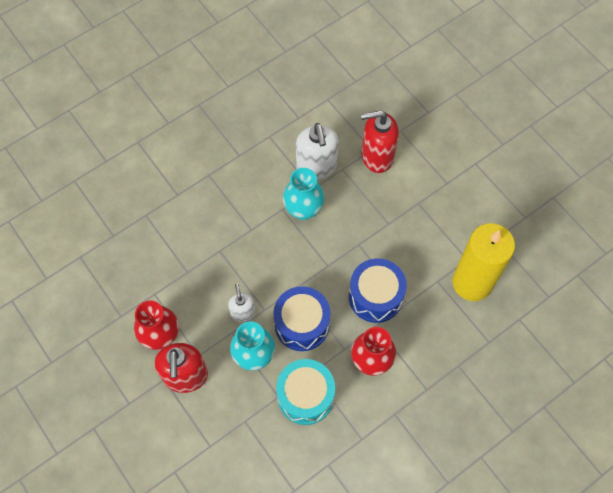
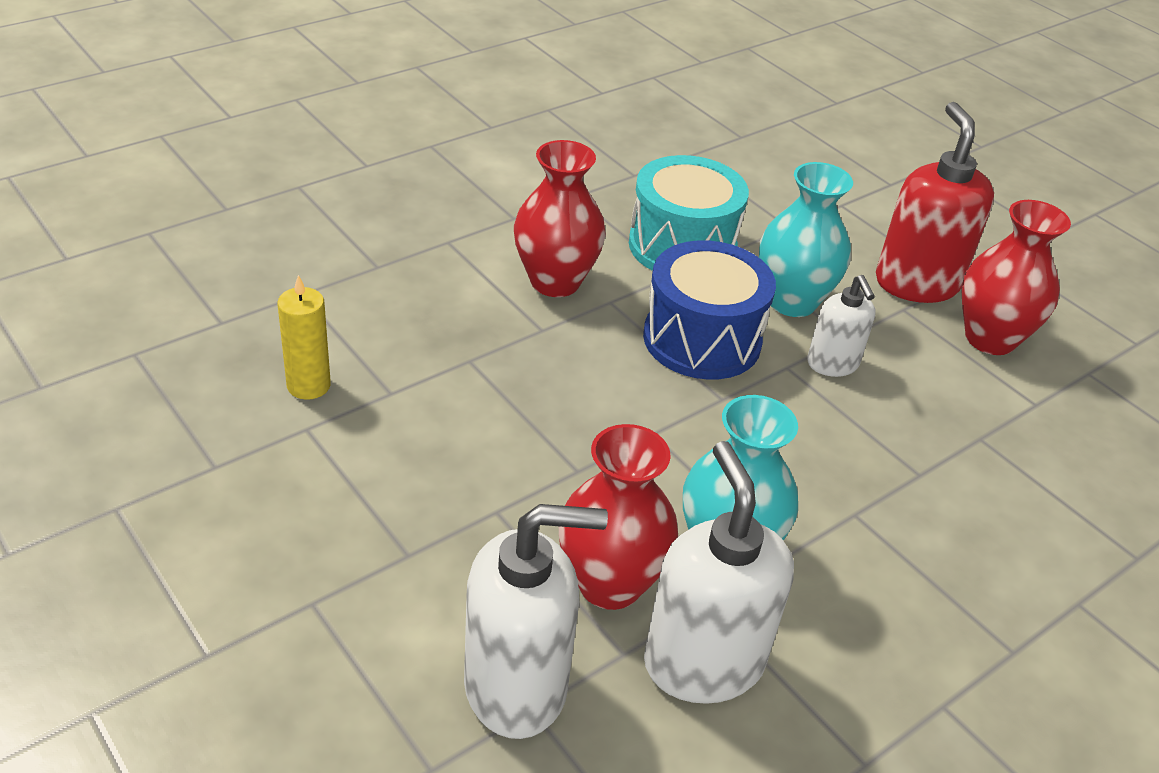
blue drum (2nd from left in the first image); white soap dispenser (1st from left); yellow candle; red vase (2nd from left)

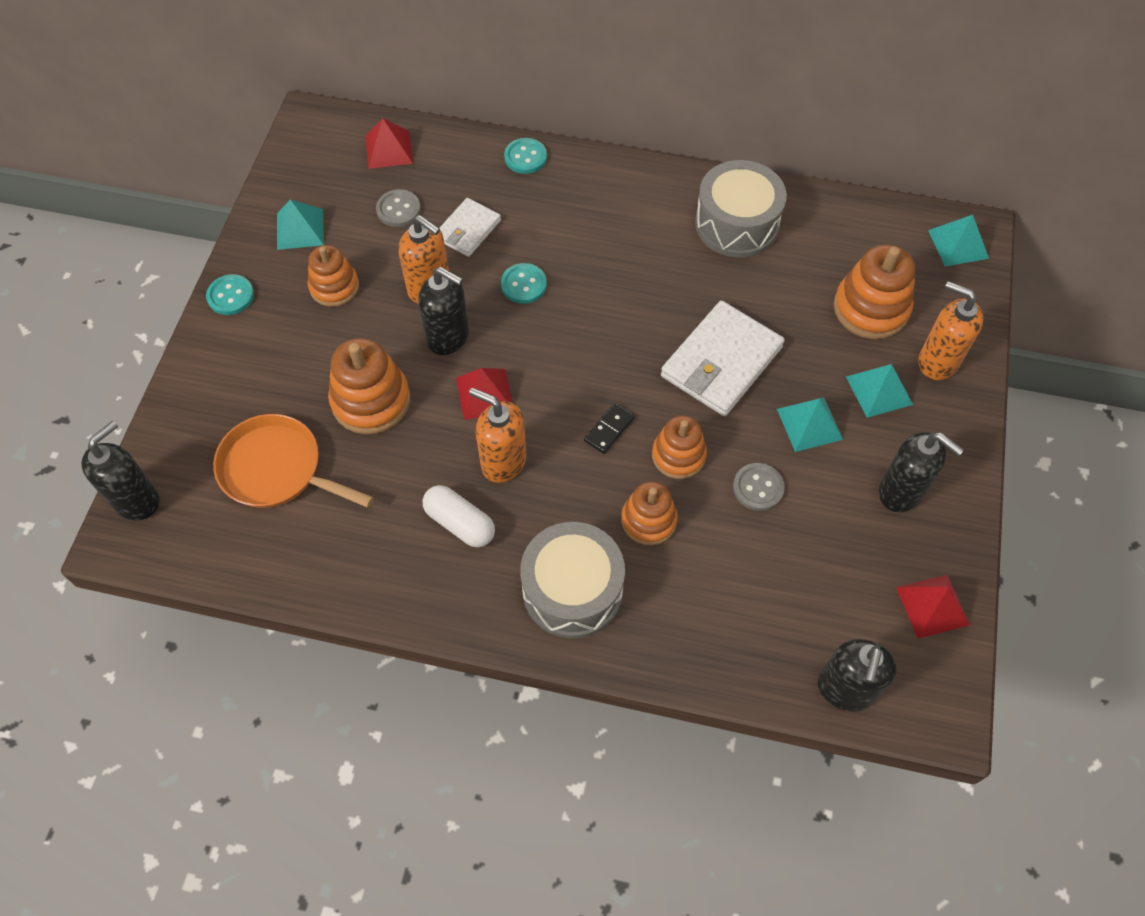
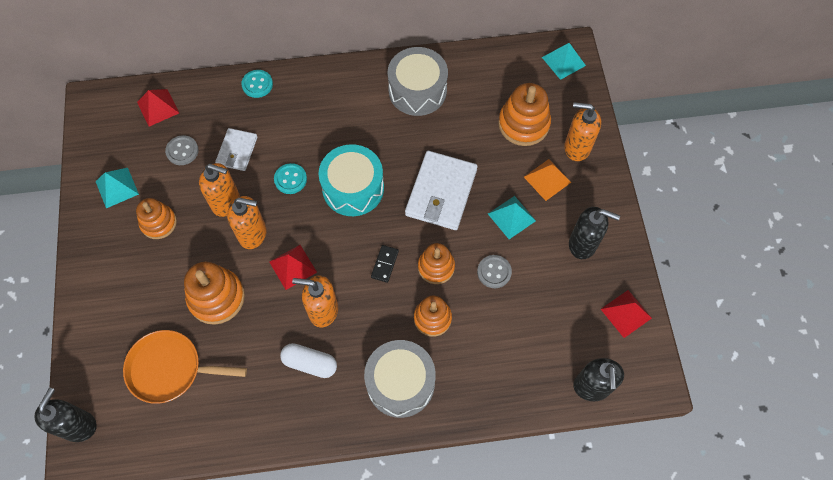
turquoise button (1st from left in the first image); orange soap dispenser (2nd from left); orange pyramid; turquoise drum

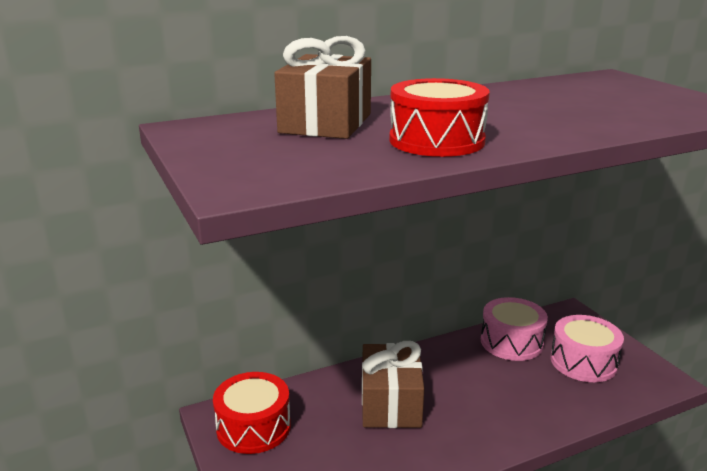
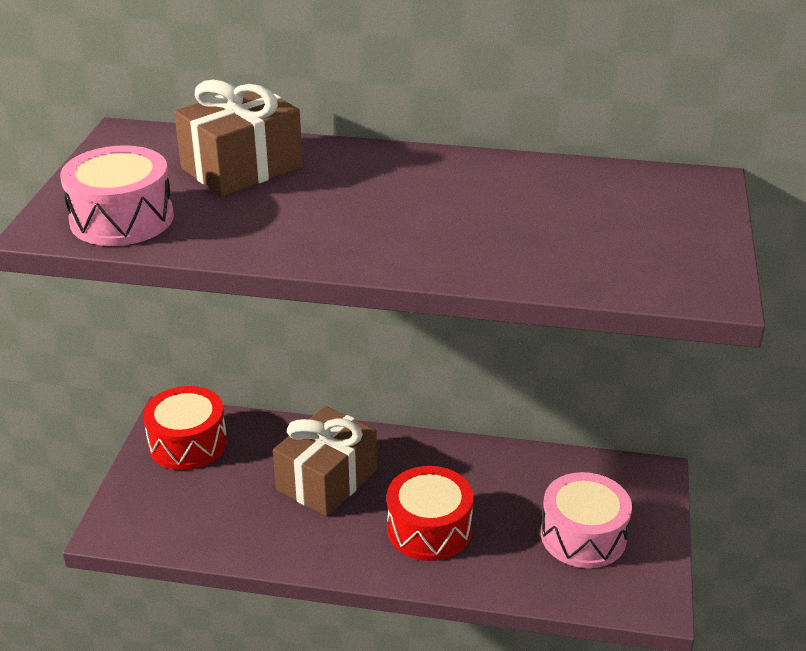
red drum (2nd from left); pink drum (1st from left)

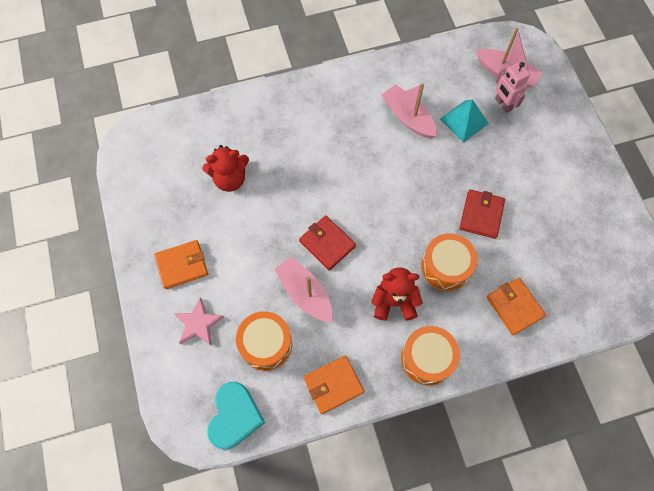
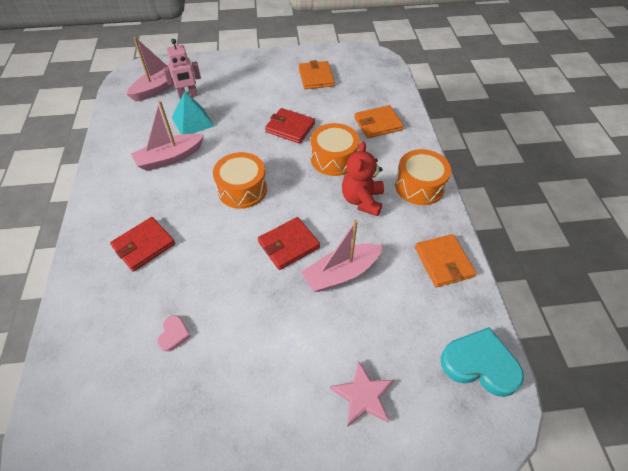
orange wallet (1st from left); pink heart; orange drum (1st from left); red wallet (1st from left)

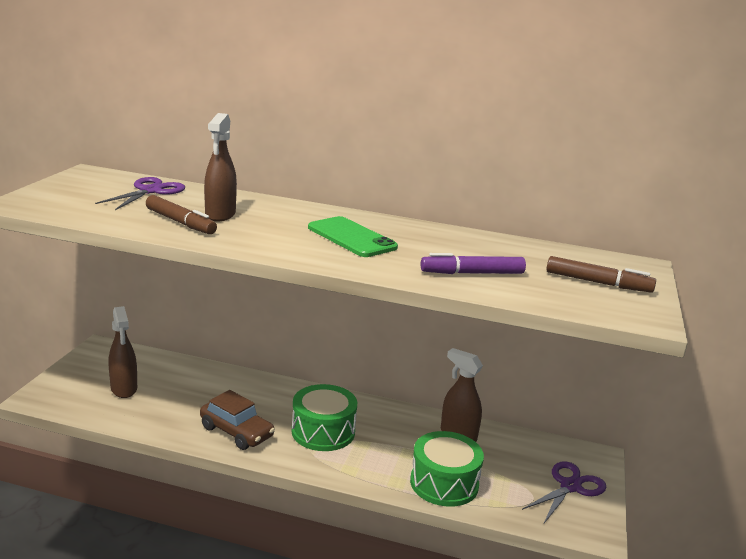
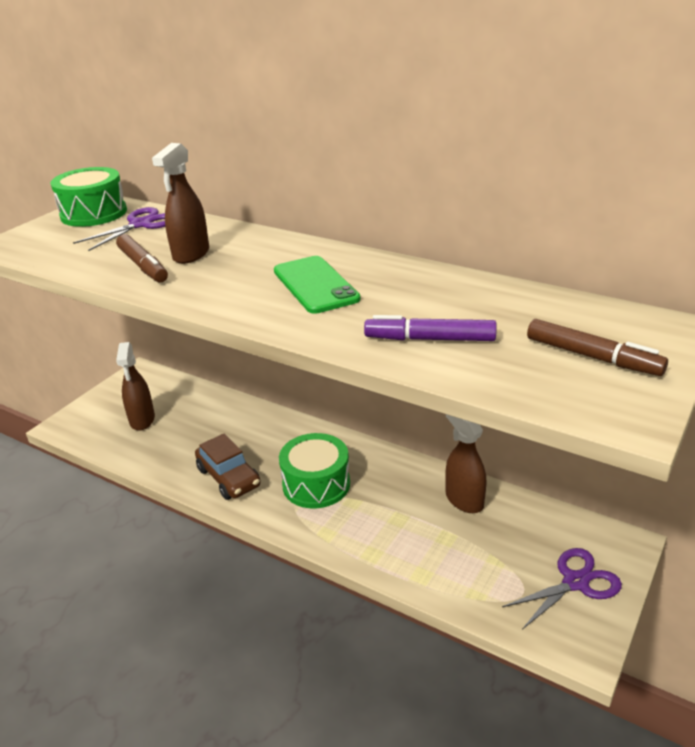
green drum (1st from left)

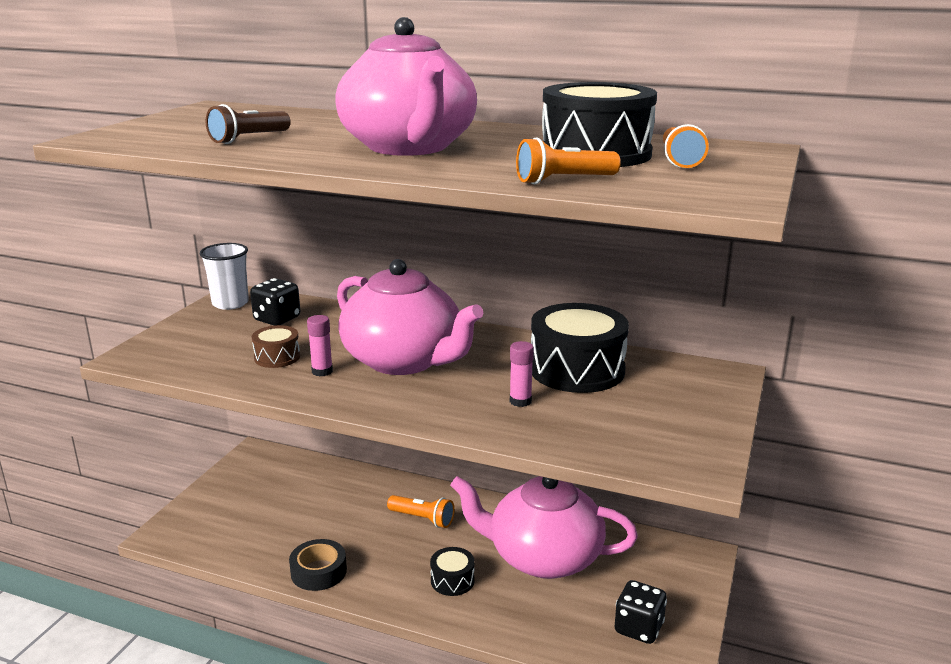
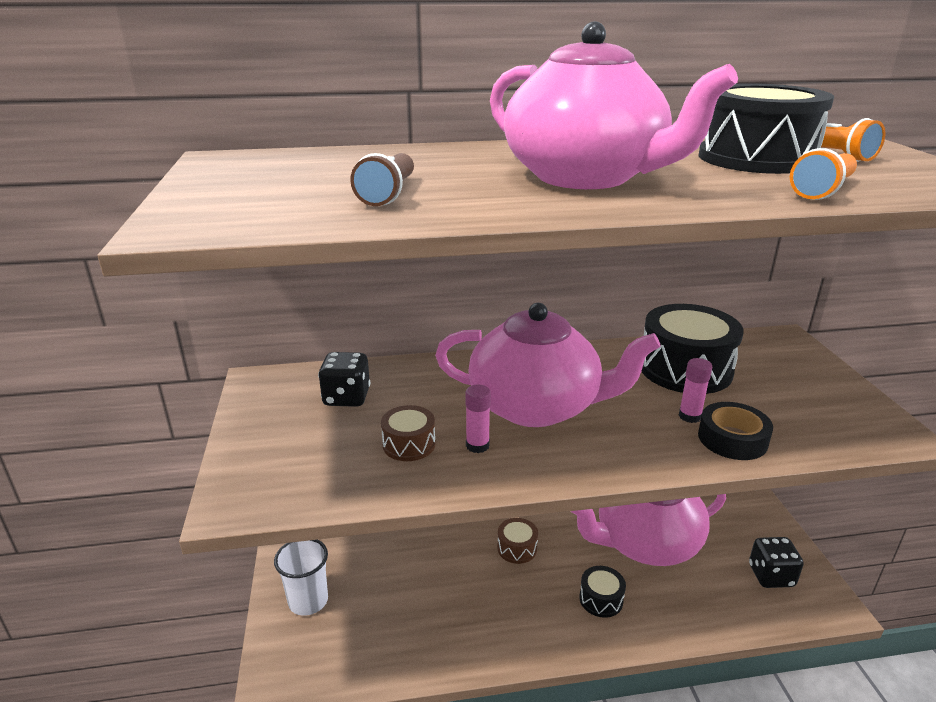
white cup; black tape; brown drum (2nd from left)

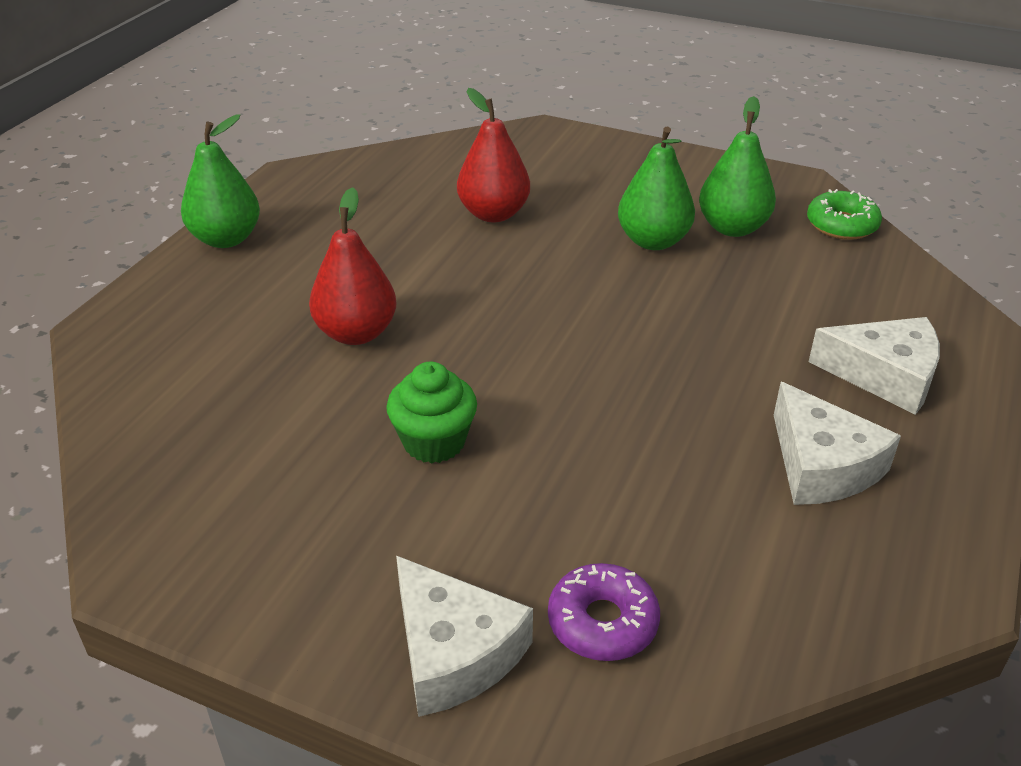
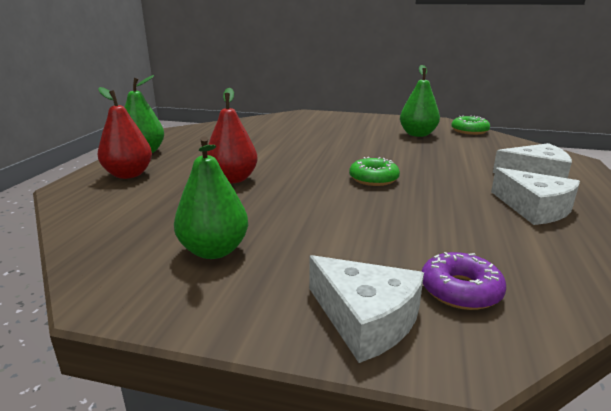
green cupcake; red pear (1st from left); green pear (2nd from left); green donut (1st from left)

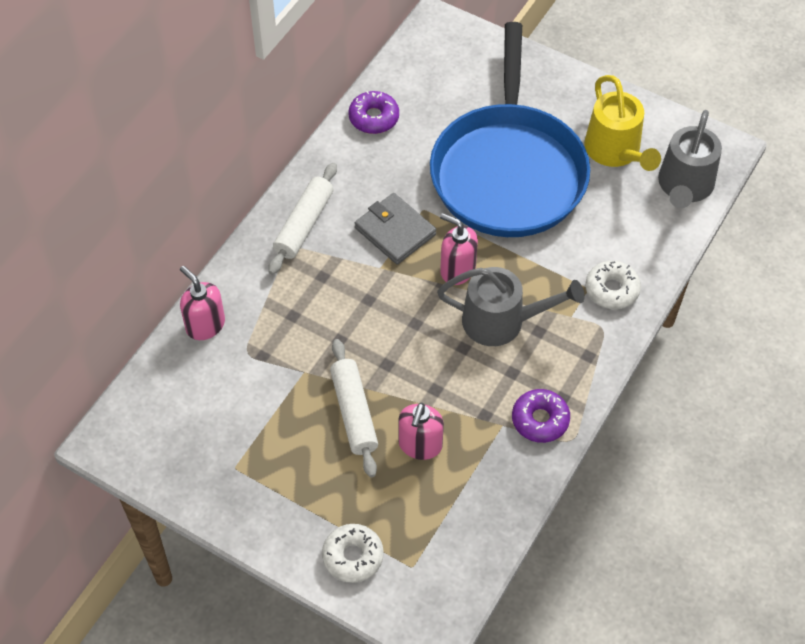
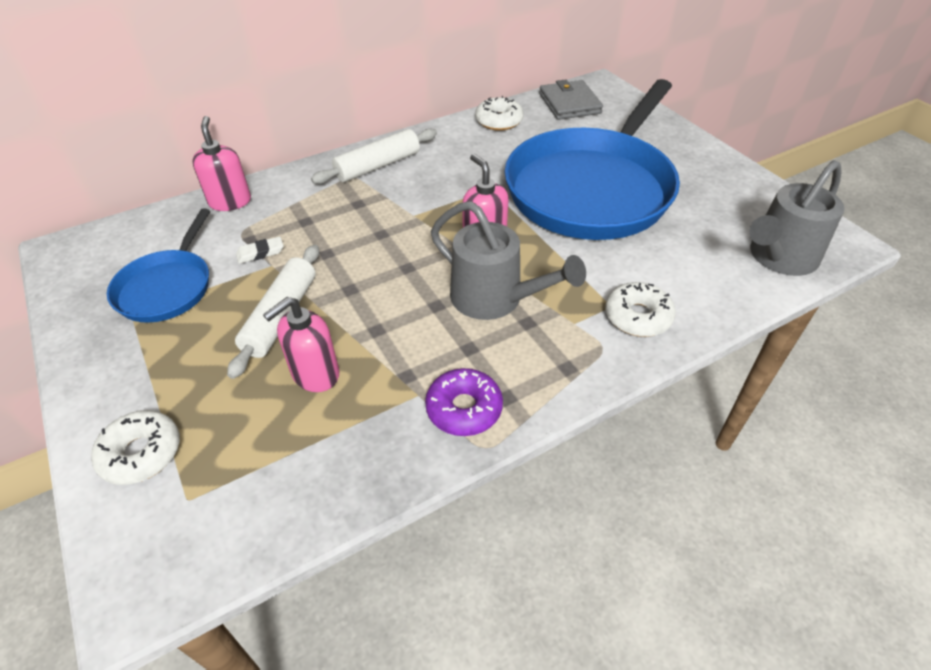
white donut (2nd from left); grey wallet; yellow watering can; blue pan (1st from left); white eraser

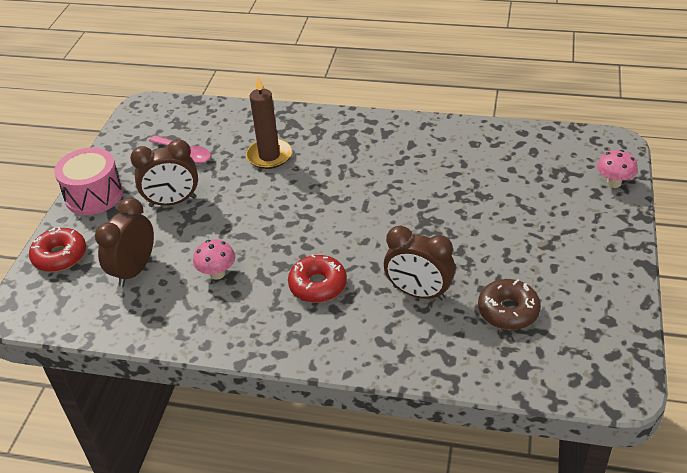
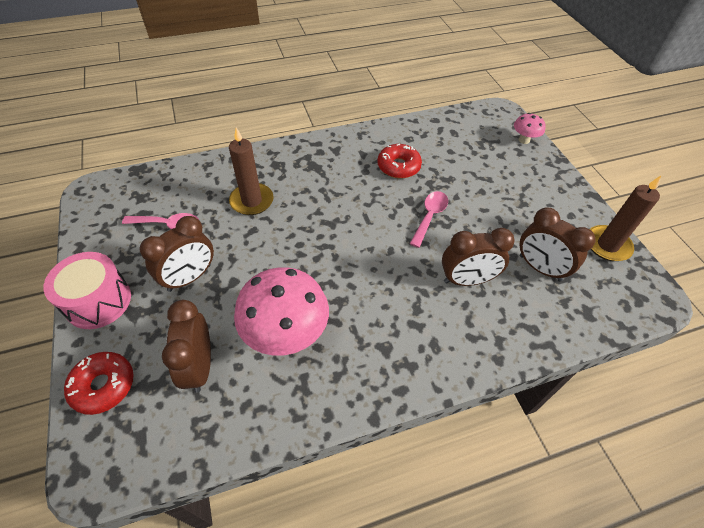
pink mushroom (1st from left); red donut (2nd from left); brown clock (4th from left); pink spoon (2nd from left); brown candle (2nd from left)

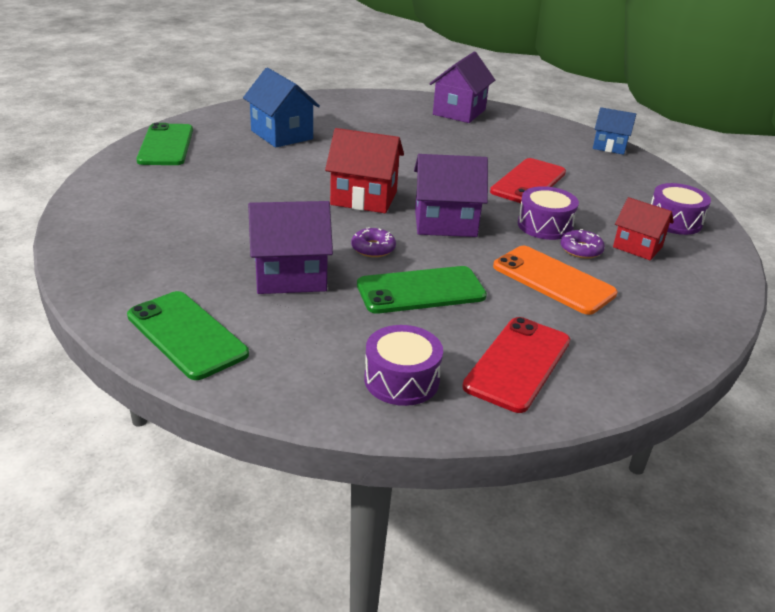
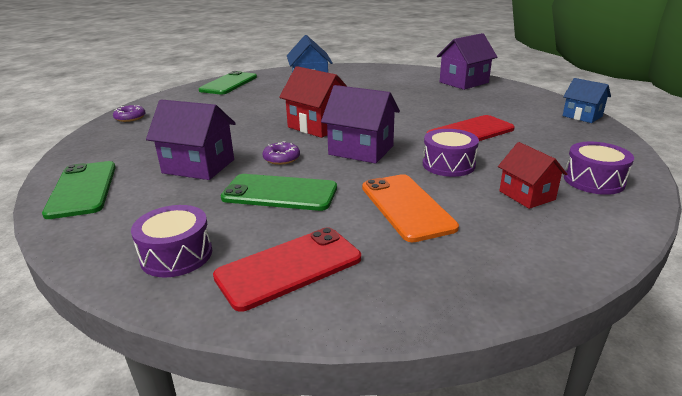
purple donut (1st from left)

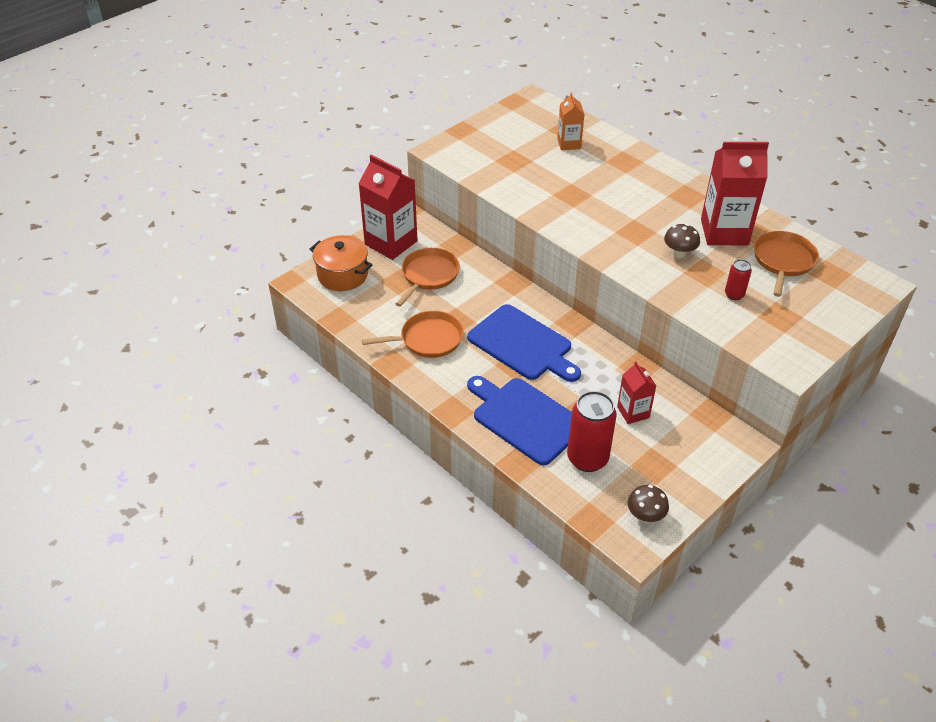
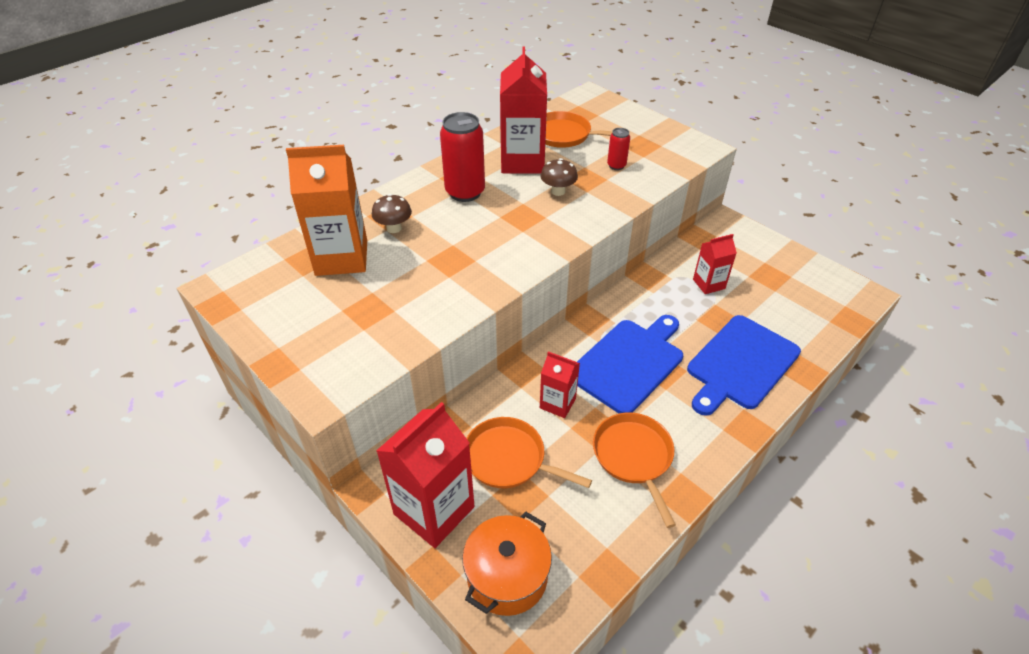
orange carton; red can (1st from left); brown mushroom (1st from left); red carton (3rd from left)

